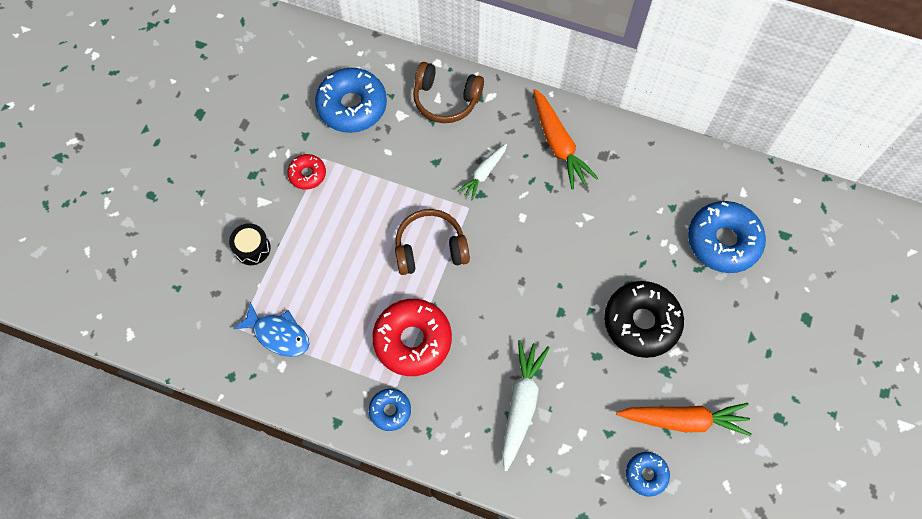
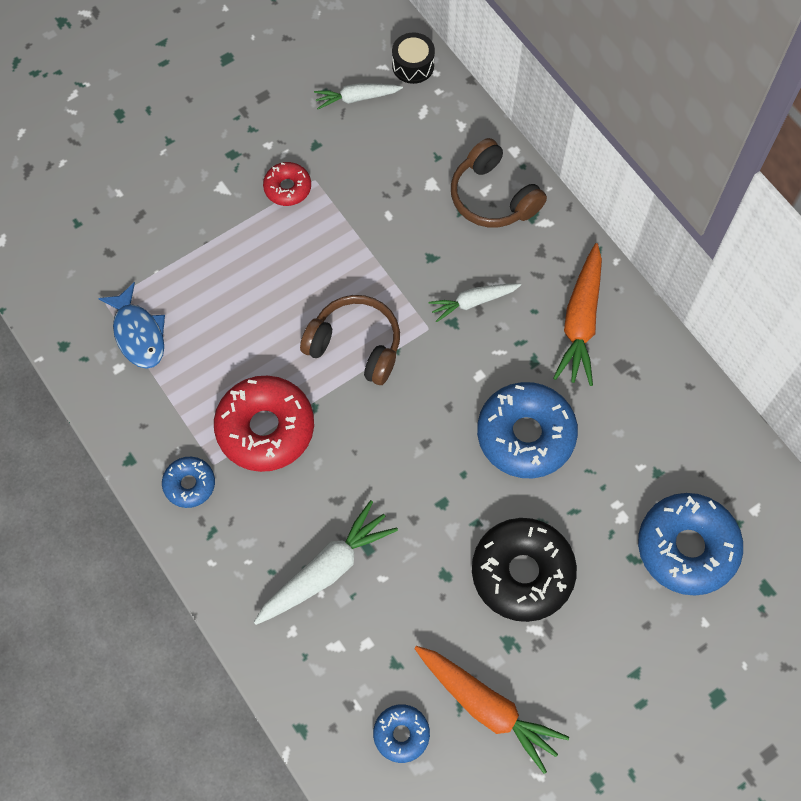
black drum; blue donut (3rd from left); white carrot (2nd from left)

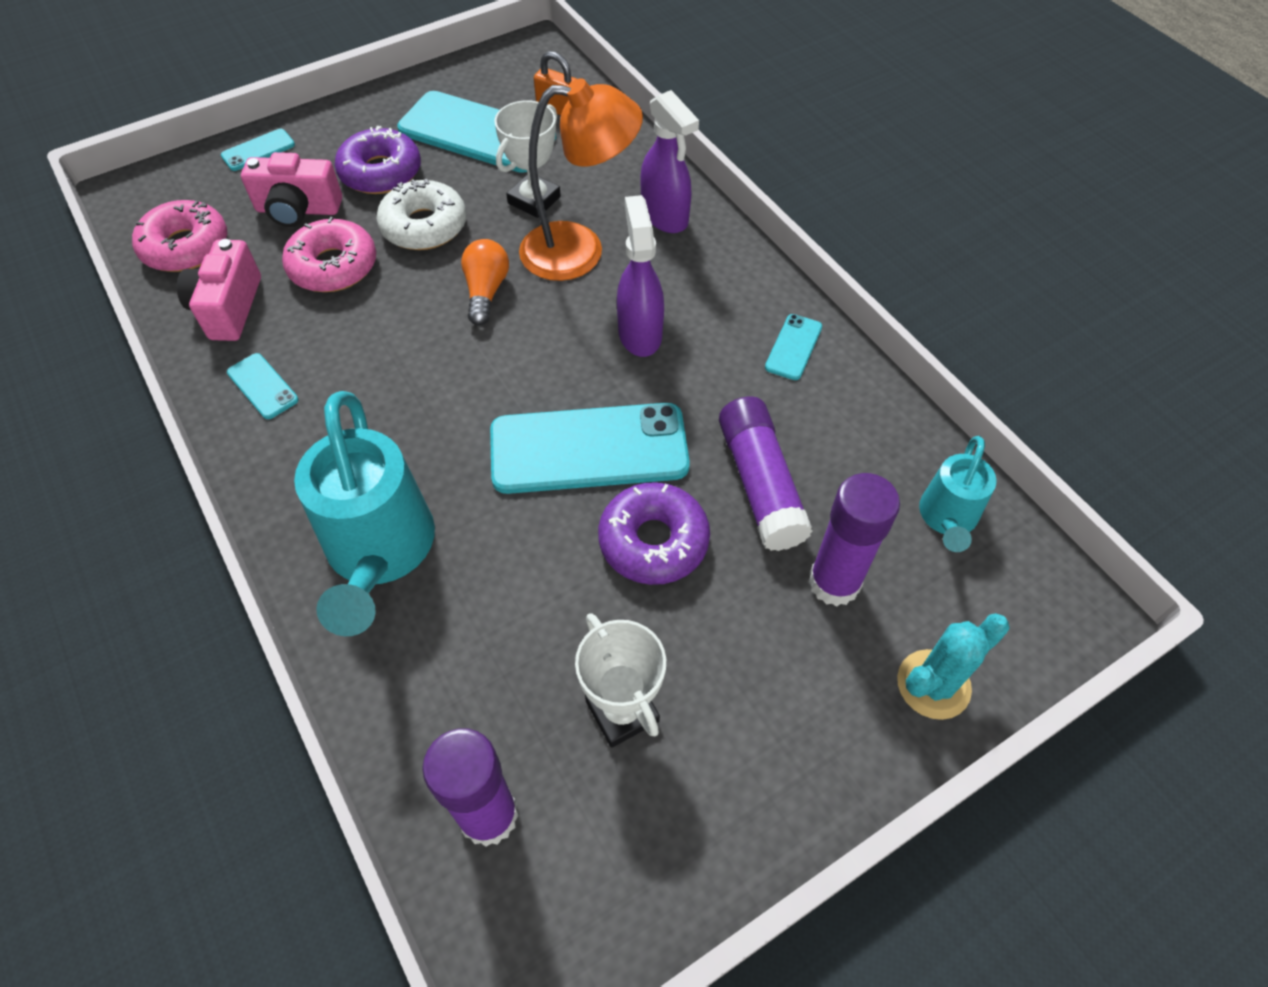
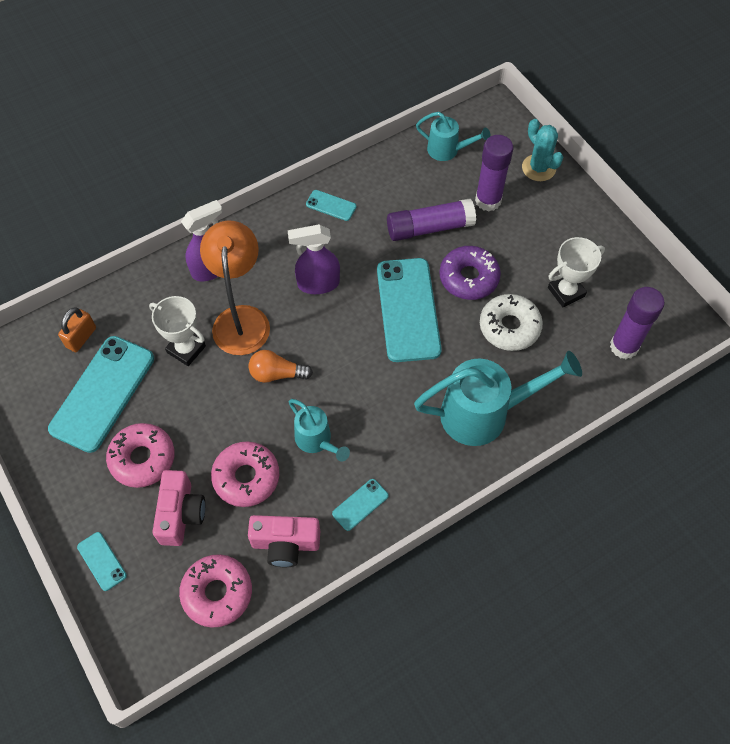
pink donut (1st from left); white donut; turquoise watering can (1st from left)

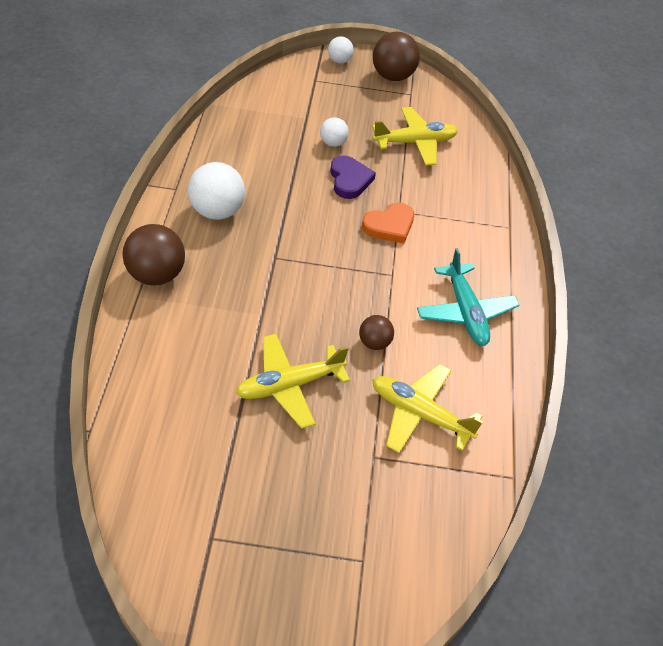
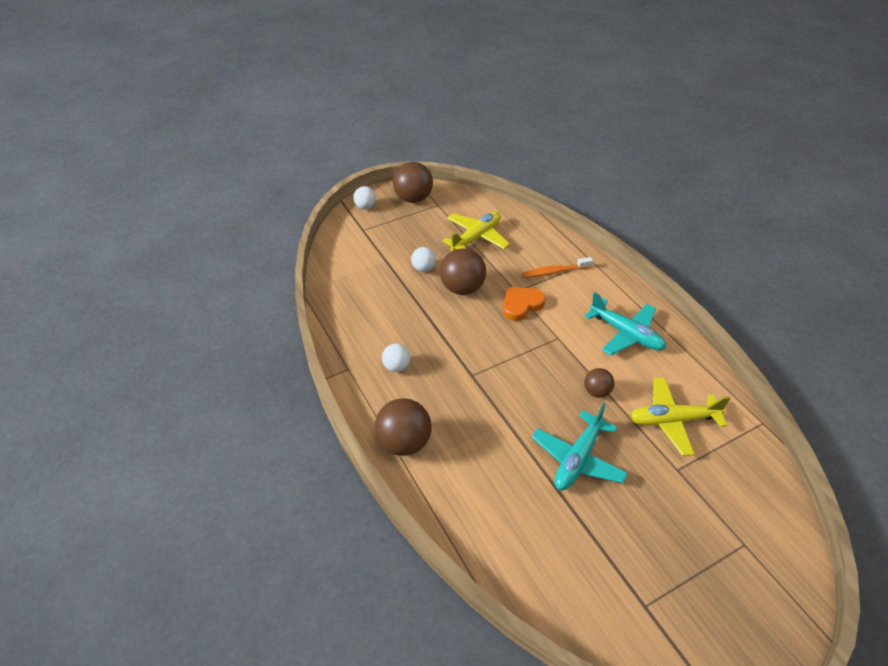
white ball (2nd from left); turquoise plane (1st from left); brown ball (3rd from left); orange heart; orange toothbrush

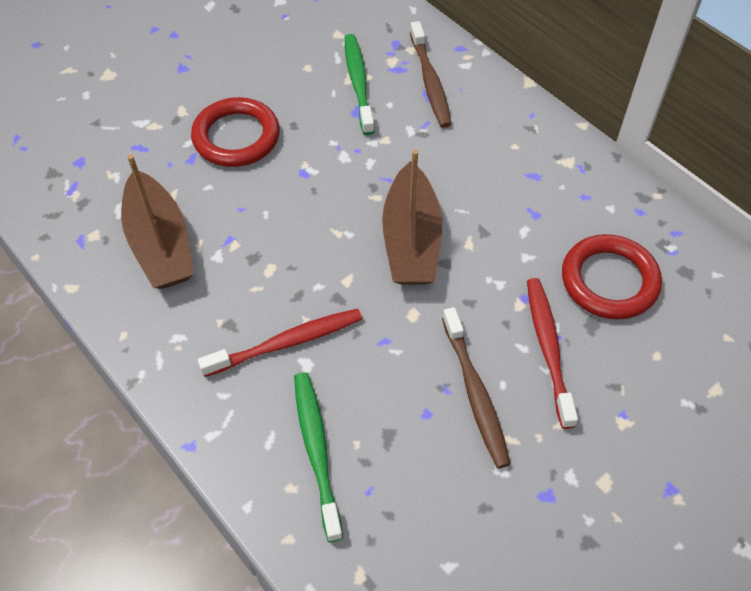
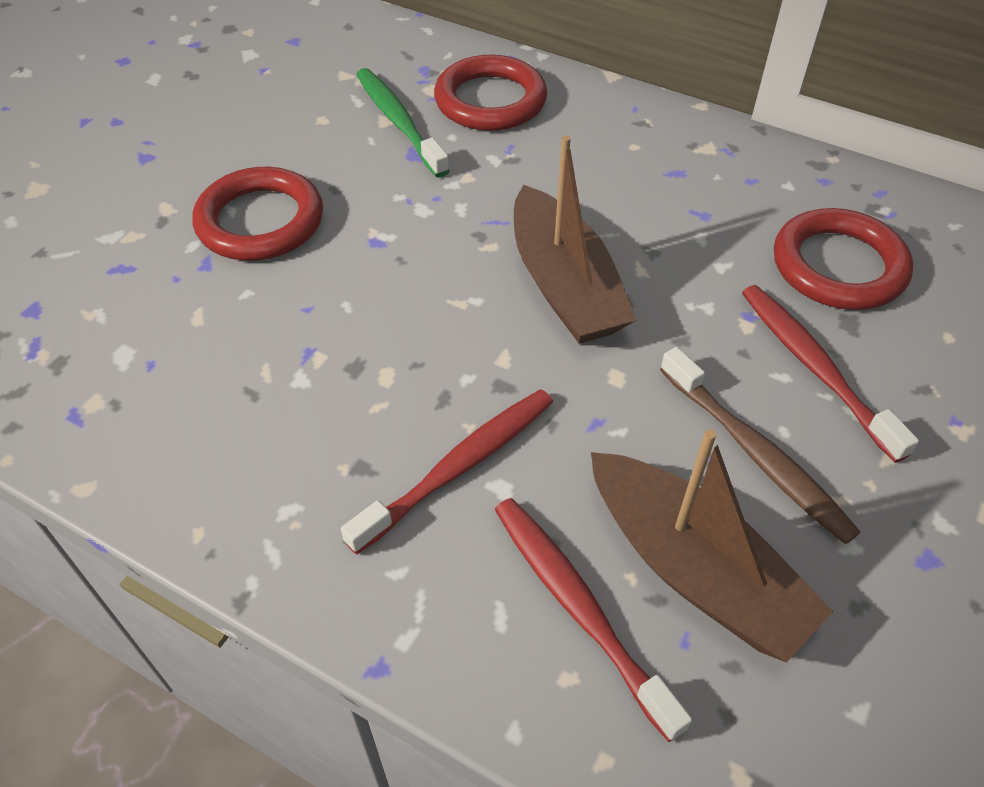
brown boat (2nd from left); red toothbrush (2nd from left); red ring (2nd from left)

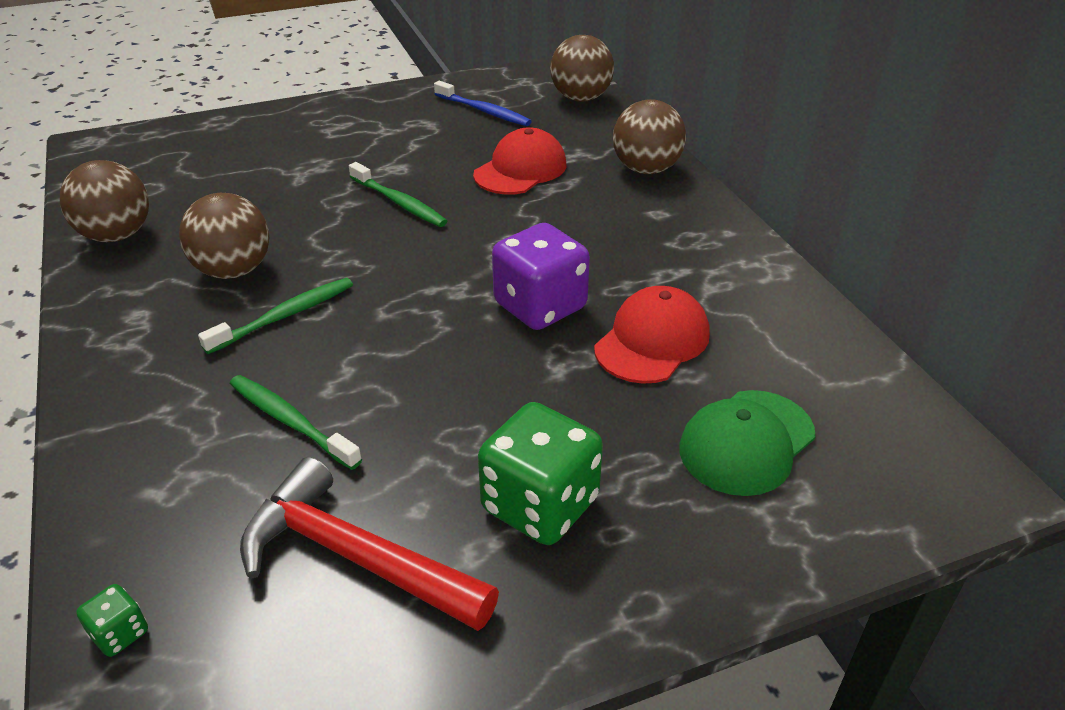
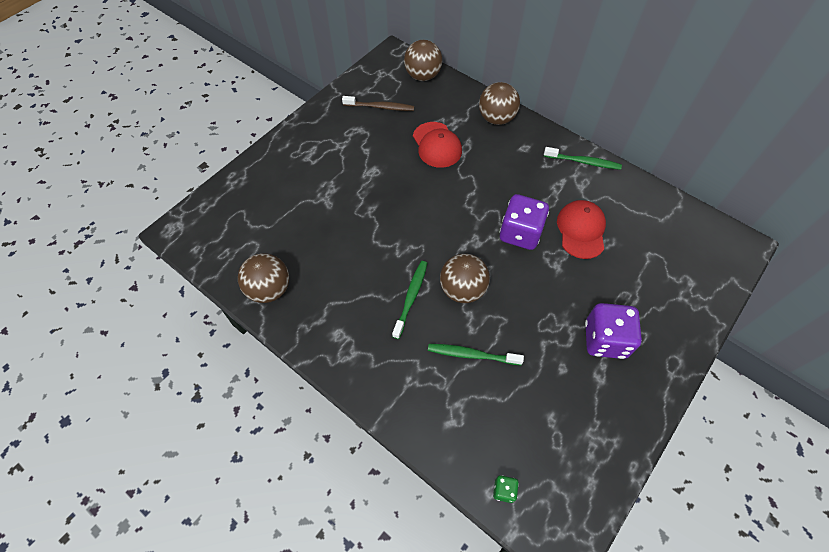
brown ball (3rd from left); red hammer; green toothbrush (3rd from left); brown toothbrush; red cap (1st from left); purple dice (2nd from left); green cap

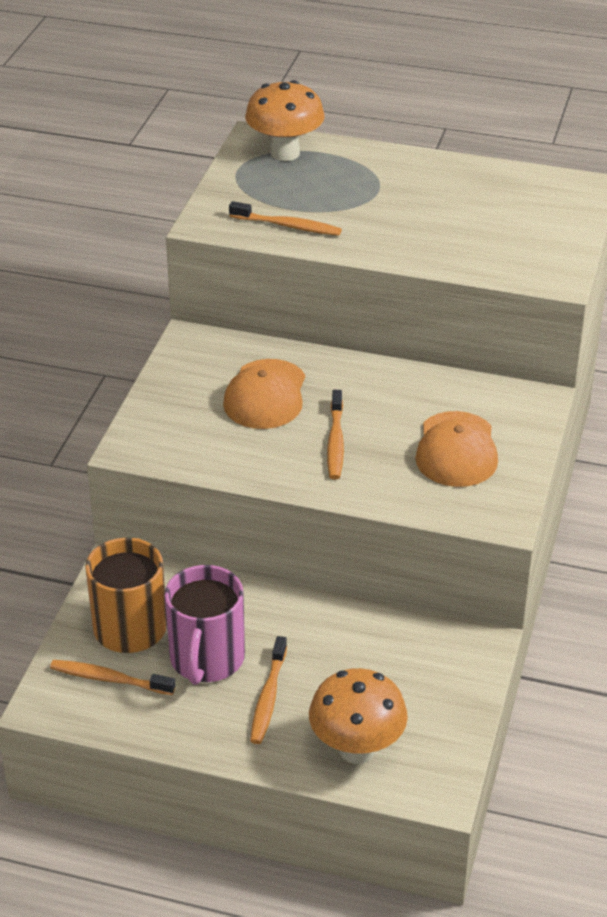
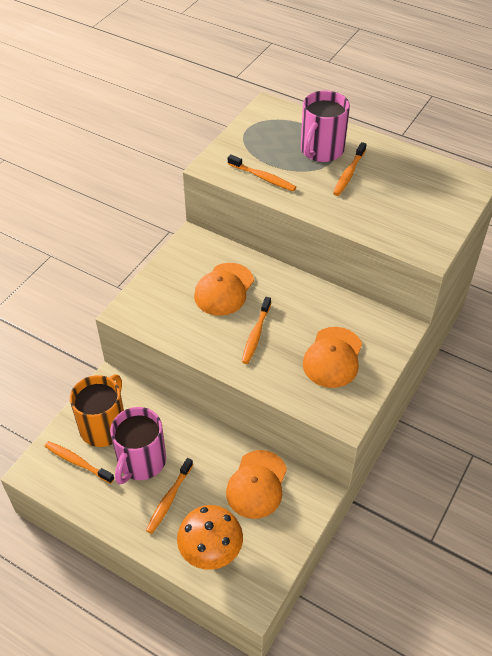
orange mushroom (1st from left in the first image); orange cap (2nd from left); pink mug (2nd from left); orange toothbrush (5th from left)

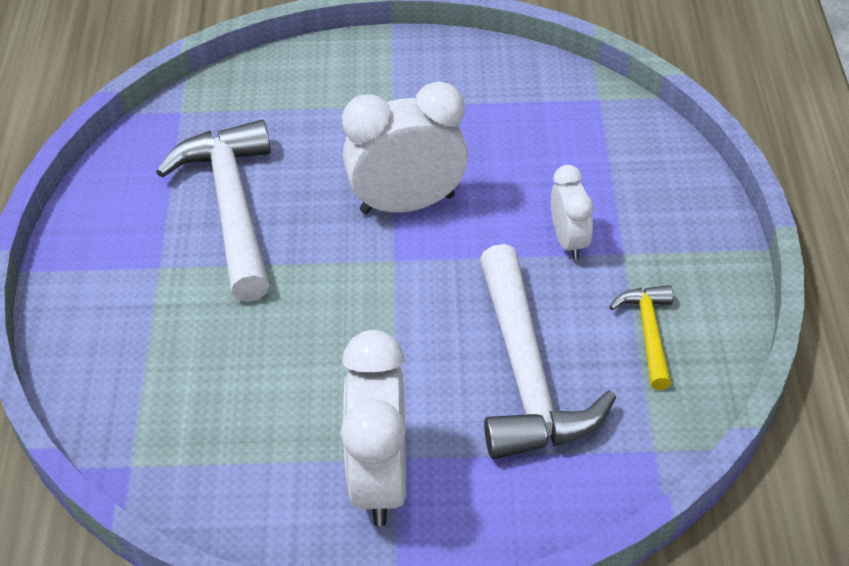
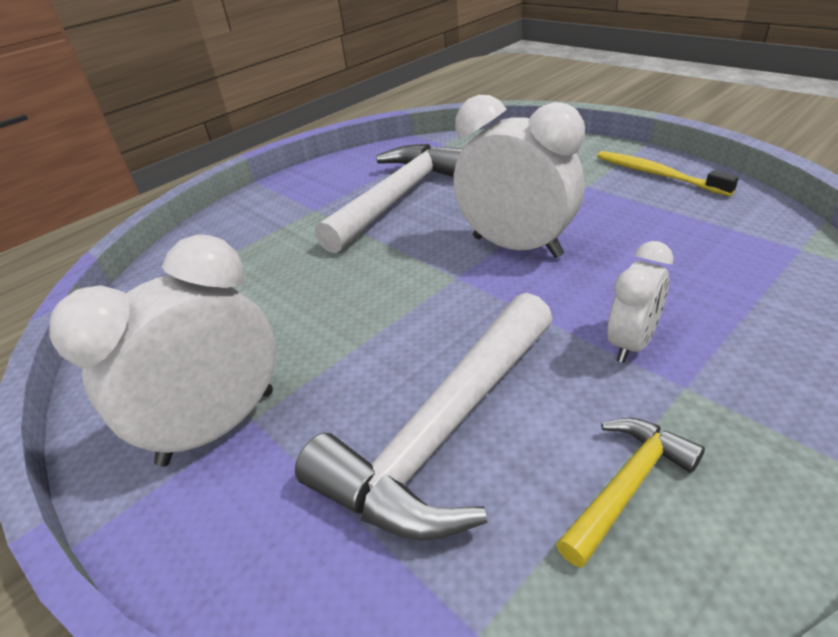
yellow toothbrush

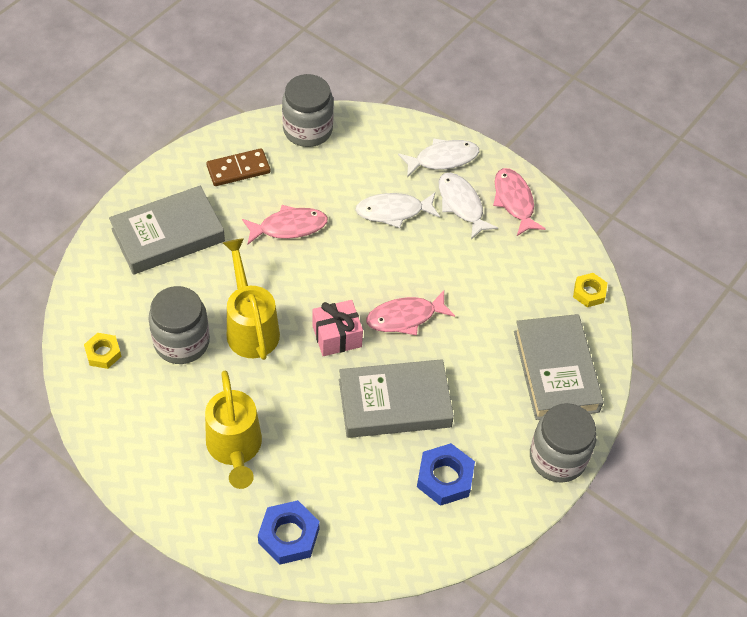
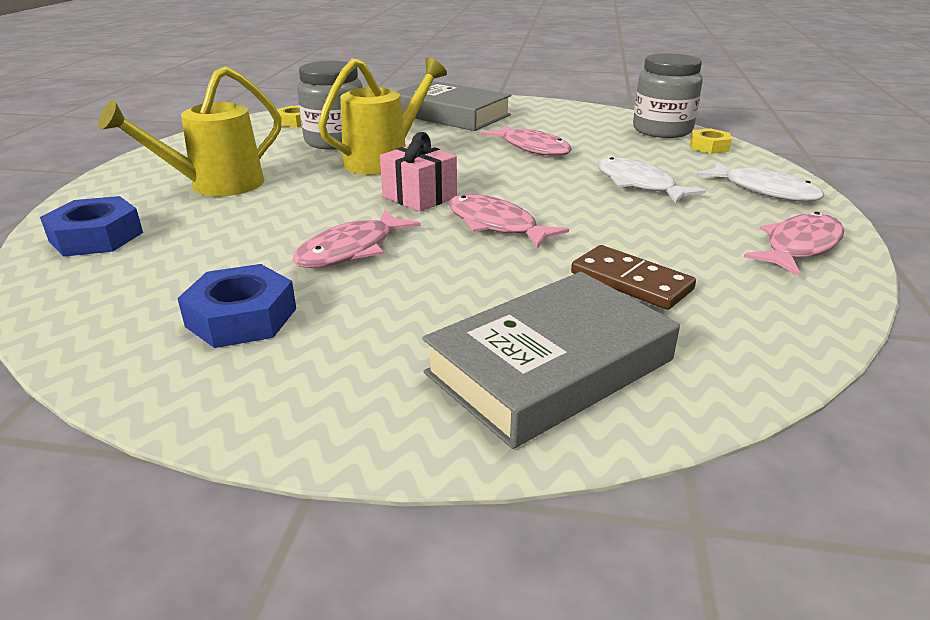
brown domino; pink fish (1st from left); white fish (3rd from left in the first image); grey jar (3rd from left in the first image); yellow nut (2nd from left)

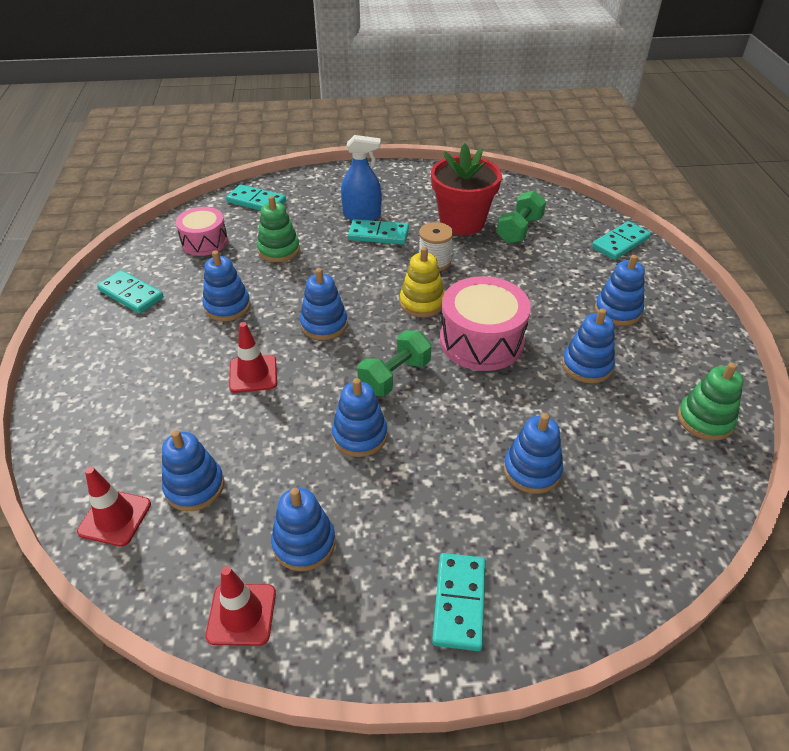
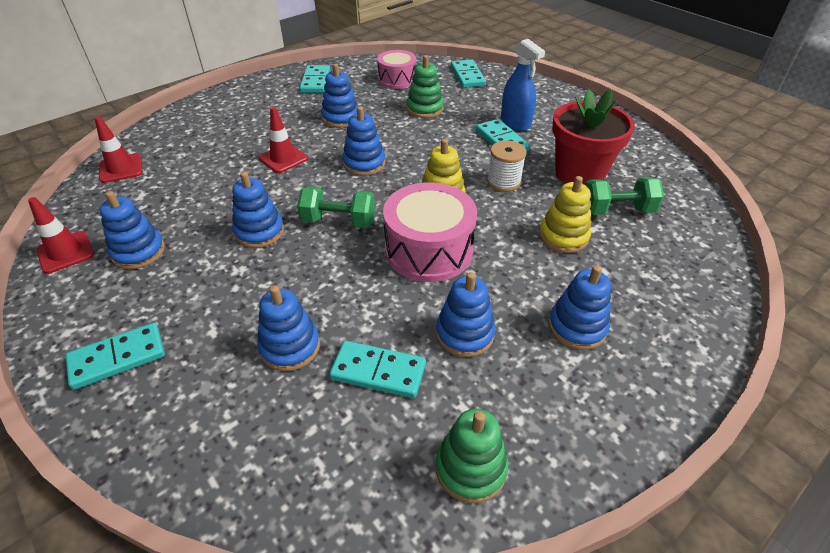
blue stacking toy (1st from left in the first image); turquoise domino (3rd from left); yellow stacking toy (2nd from left)

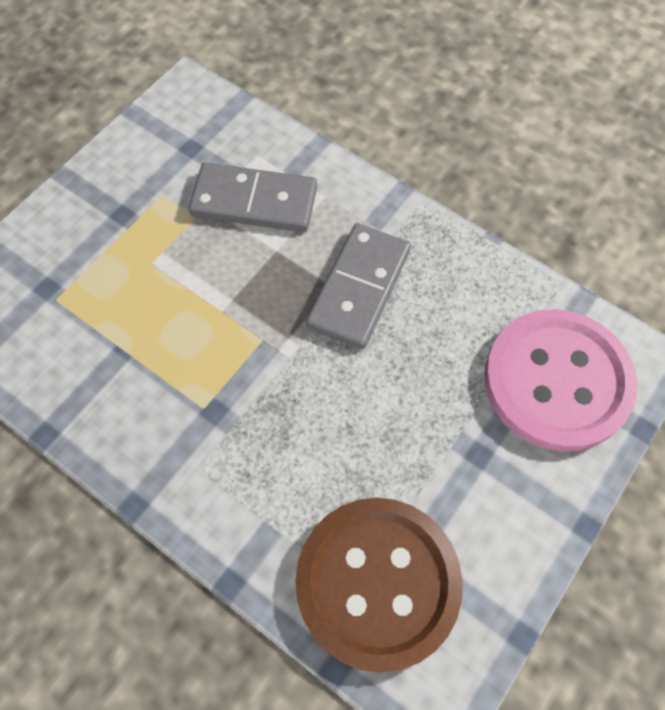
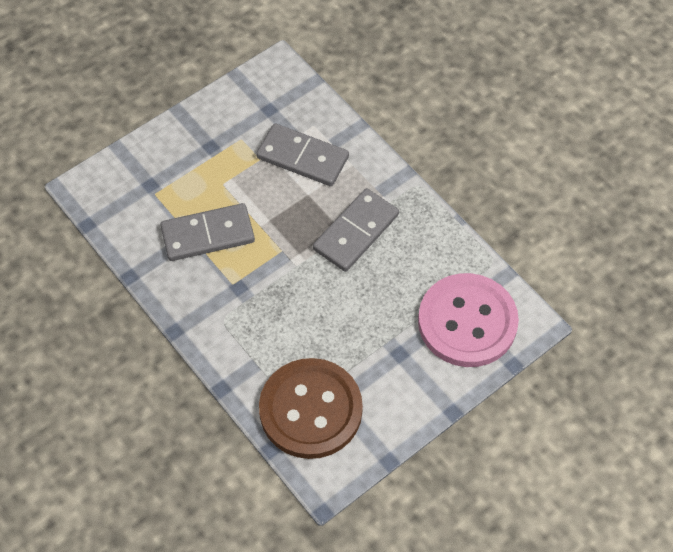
grey domino (1st from left)

